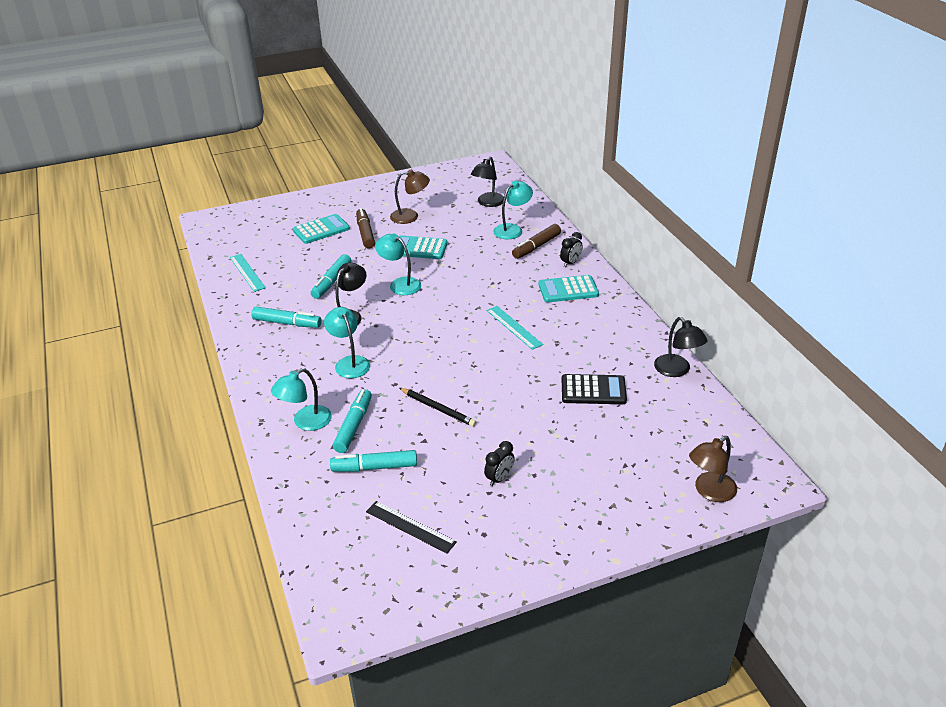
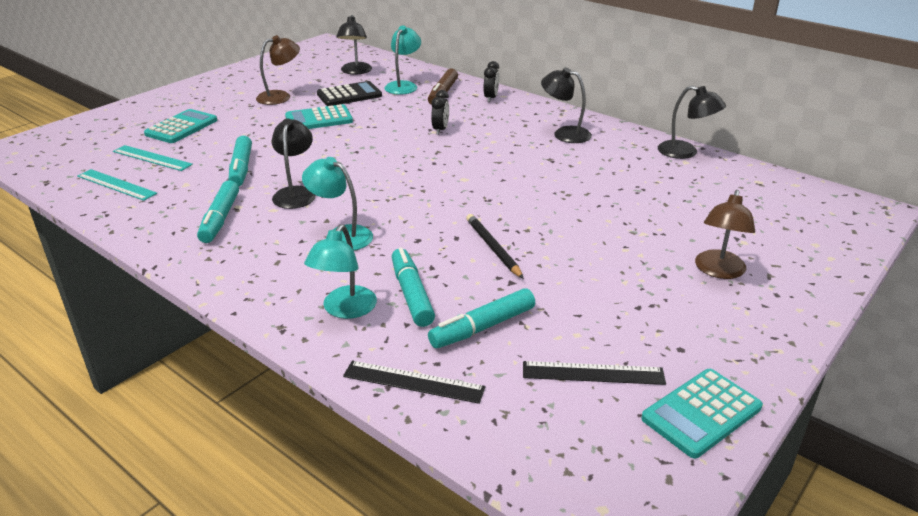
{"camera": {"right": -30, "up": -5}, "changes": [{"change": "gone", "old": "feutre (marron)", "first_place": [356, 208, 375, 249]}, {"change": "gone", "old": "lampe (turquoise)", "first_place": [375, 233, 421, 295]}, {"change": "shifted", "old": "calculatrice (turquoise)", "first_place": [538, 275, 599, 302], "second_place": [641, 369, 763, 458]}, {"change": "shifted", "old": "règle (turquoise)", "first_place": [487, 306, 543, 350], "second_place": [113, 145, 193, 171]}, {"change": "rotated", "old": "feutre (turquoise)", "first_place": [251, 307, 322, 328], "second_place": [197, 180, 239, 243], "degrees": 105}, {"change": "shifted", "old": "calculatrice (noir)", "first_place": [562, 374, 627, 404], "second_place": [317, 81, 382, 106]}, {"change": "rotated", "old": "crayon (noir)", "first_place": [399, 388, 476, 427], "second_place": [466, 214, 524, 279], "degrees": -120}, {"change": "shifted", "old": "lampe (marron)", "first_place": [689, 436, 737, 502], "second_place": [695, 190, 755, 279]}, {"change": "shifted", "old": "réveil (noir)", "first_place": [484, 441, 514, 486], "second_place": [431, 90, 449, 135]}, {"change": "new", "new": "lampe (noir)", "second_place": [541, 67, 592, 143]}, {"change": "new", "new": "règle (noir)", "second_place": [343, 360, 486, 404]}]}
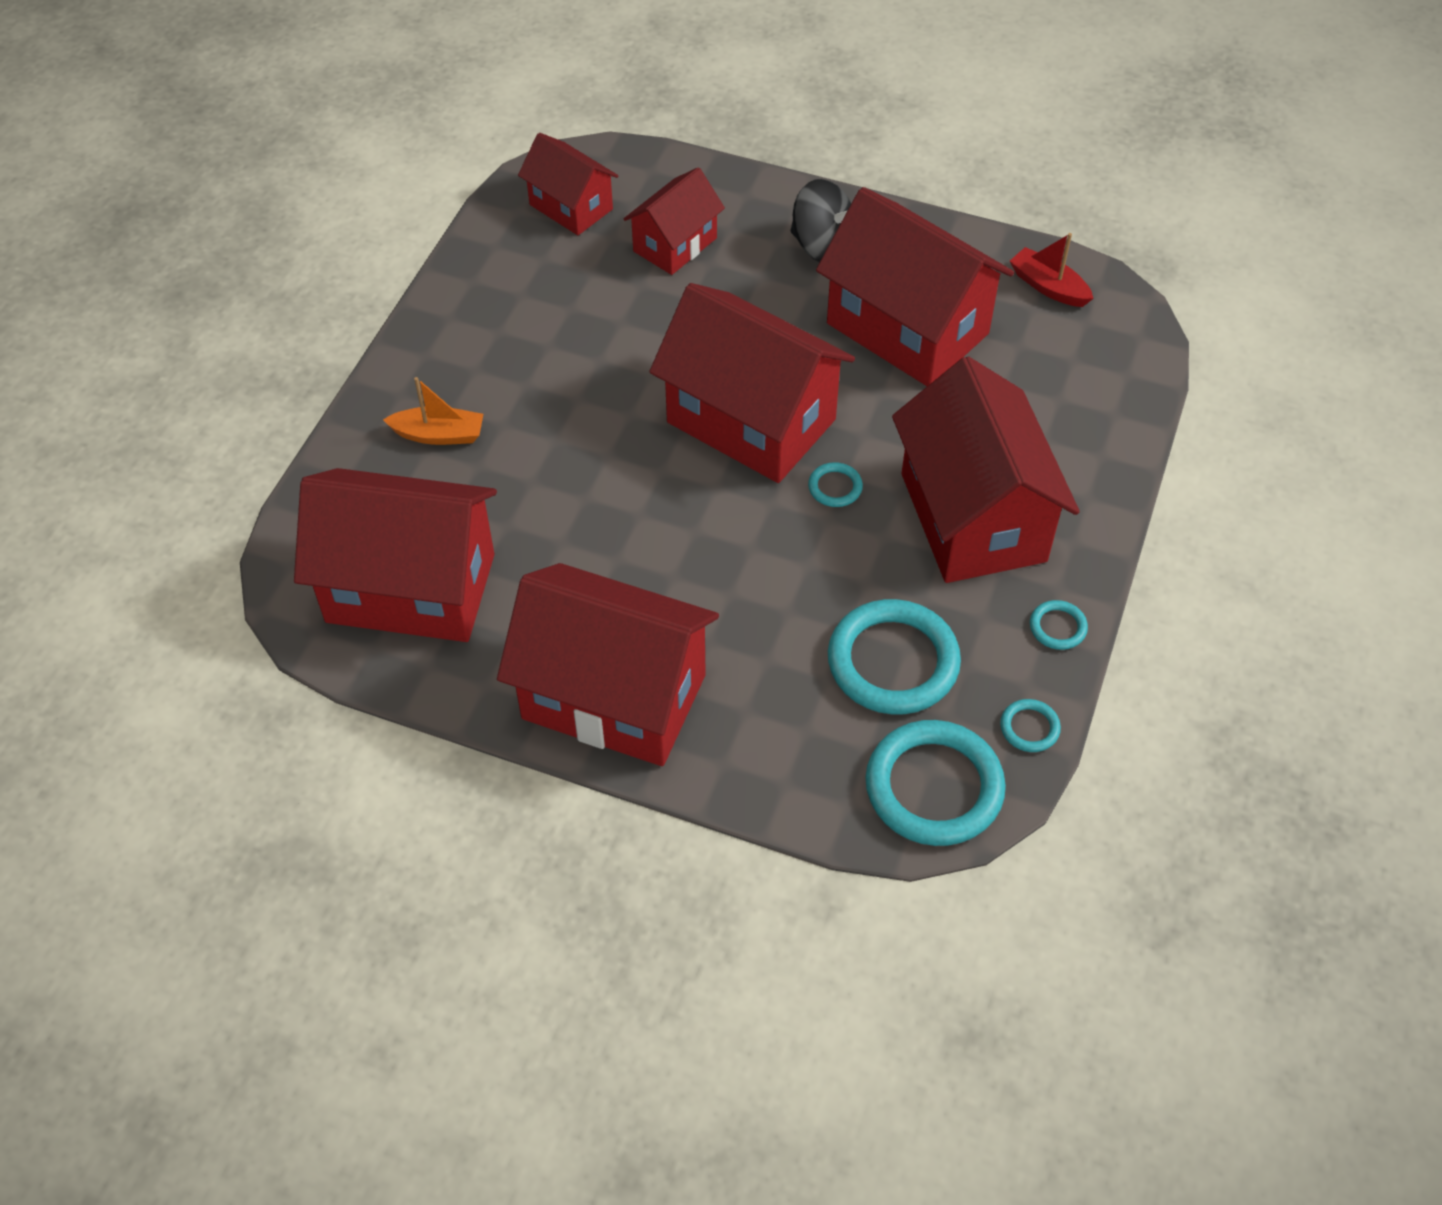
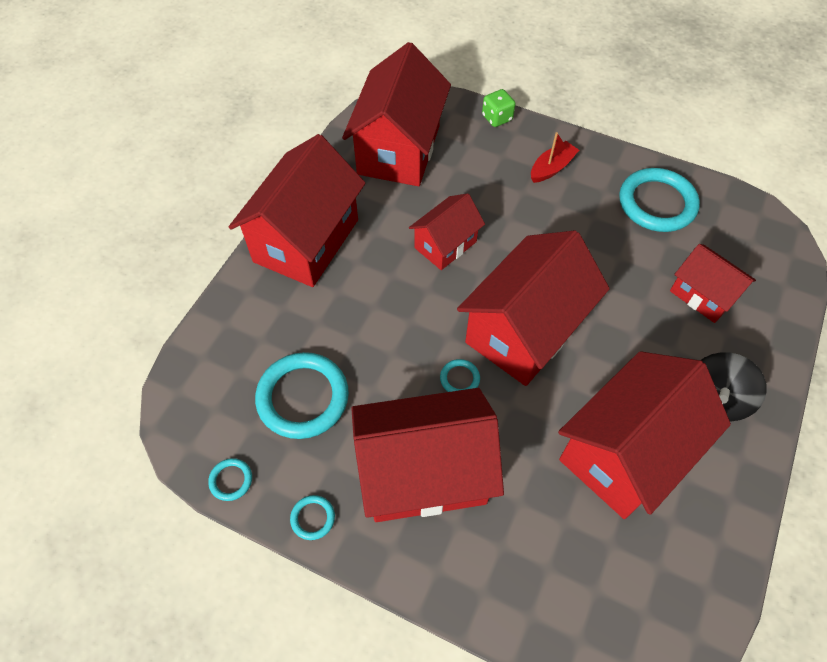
{"camera": {"right": 95, "up": 5}, "changes": [{"change": "shifted", "old": "maison (rouge)", "first_place": [518, 133, 618, 235], "second_place": [409, 193, 485, 270]}, {"change": "shifted", "old": "bateau (rouge)", "first_place": [1010, 233, 1094, 307], "second_place": [531, 132, 579, 183]}, {"change": "gone", "old": "bateau (orange)", "first_place": [383, 377, 483, 445]}, {"change": "shifted", "old": "anneau (turquoise)", "first_place": [865, 720, 1006, 846], "second_place": [619, 168, 700, 232]}, {"change": "new", "new": "dé (vert)", "second_place": [482, 89, 516, 127]}]}
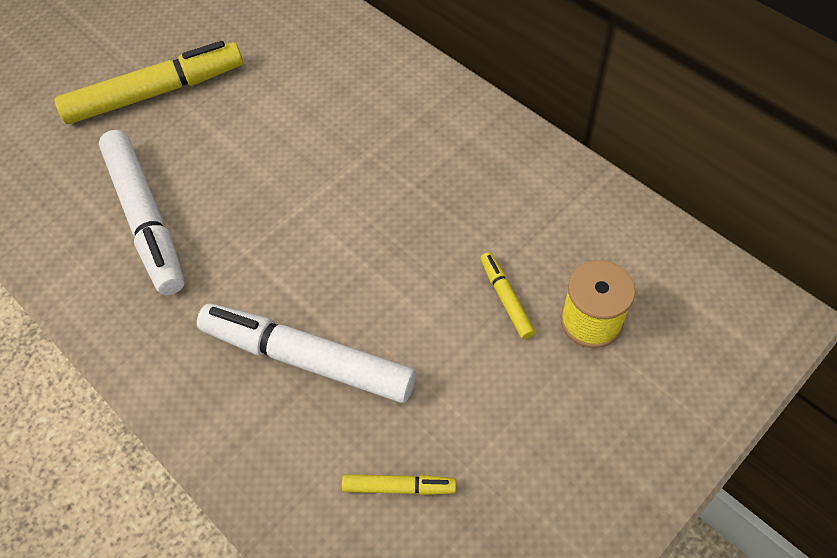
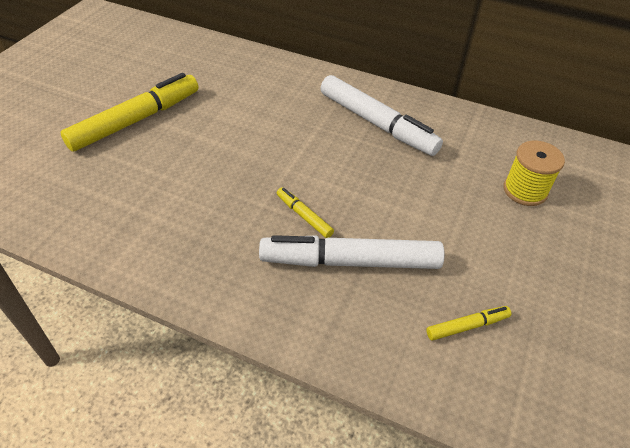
{"camera": {"right": -25, "up": -10}, "changes": [{"change": "shifted", "old": "feutre (blanc)", "first_place": [99, 130, 185, 295], "second_place": [320, 75, 443, 156]}, {"change": "shifted", "old": "feutre (jaune)", "first_place": [480, 252, 535, 339], "second_place": [277, 187, 334, 238]}]}
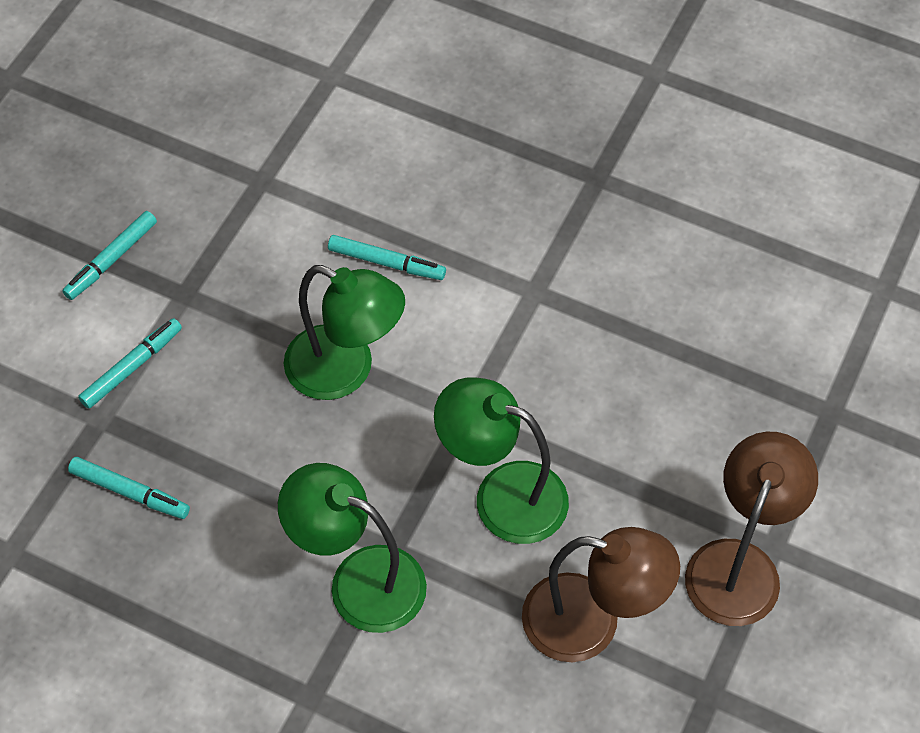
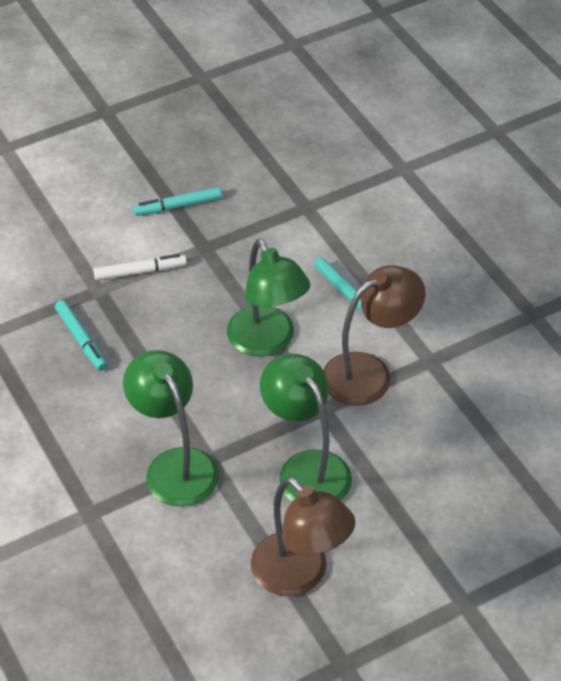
{"camera": {"right": 35, "up": -10}, "changes": [{"change": "repainted", "old": "feutre (turquoise)", "new": "feutre (blanc)", "first_place": [78, 318, 182, 409], "second_place": [93, 254, 187, 281]}, {"change": "shifted", "old": "lampe (marron)", "first_place": [685, 432, 818, 626], "second_place": [323, 265, 426, 406]}]}
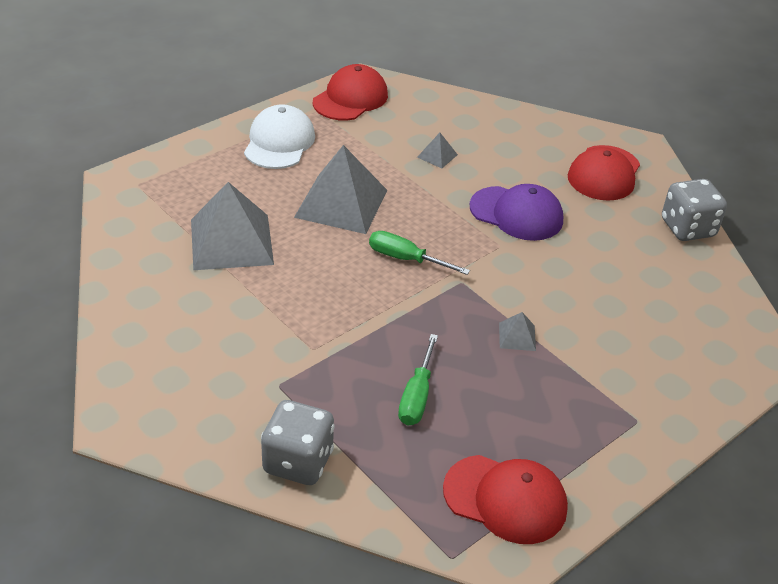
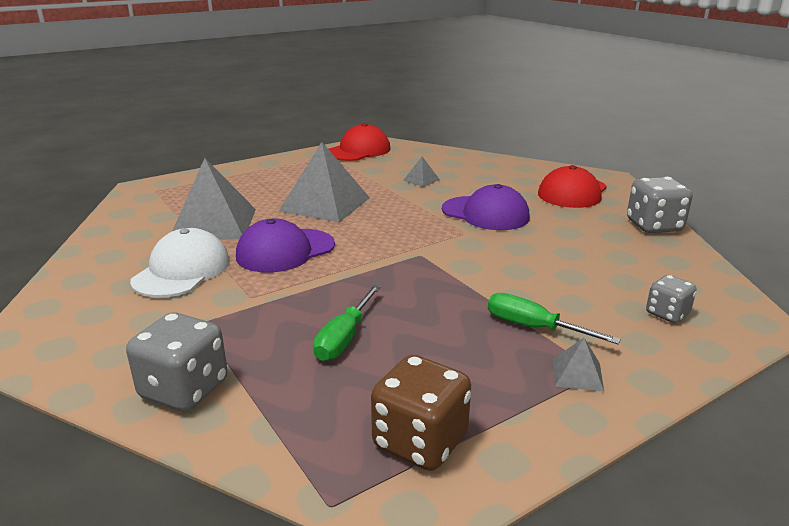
{"camera": {"right": 10, "up": -15}, "changes": [{"change": "shifted", "old": "casquette (blanc)", "first_place": [244, 104, 315, 169], "second_place": [130, 228, 230, 298]}, {"change": "shifted", "old": "tournevis (vert)", "first_place": [369, 231, 470, 275], "second_place": [488, 293, 621, 344]}, {"change": "shifted", "old": "pyramide (gris)", "first_place": [499, 312, 536, 351], "second_place": [554, 338, 604, 392]}, {"change": "swapped", "old": "casquette (rouge)", "new": "dé (marron)", "first_place": [443, 455, 568, 544], "second_place": [371, 355, 471, 471]}, {"change": "new", "new": "casquette (violet)", "second_place": [236, 219, 335, 272]}, {"change": "new", "new": "dé (gris)", "second_place": [646, 275, 697, 323]}]}
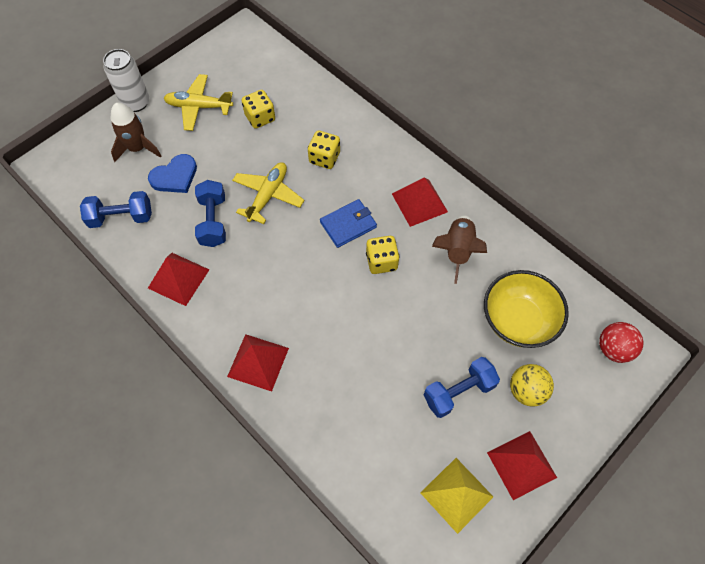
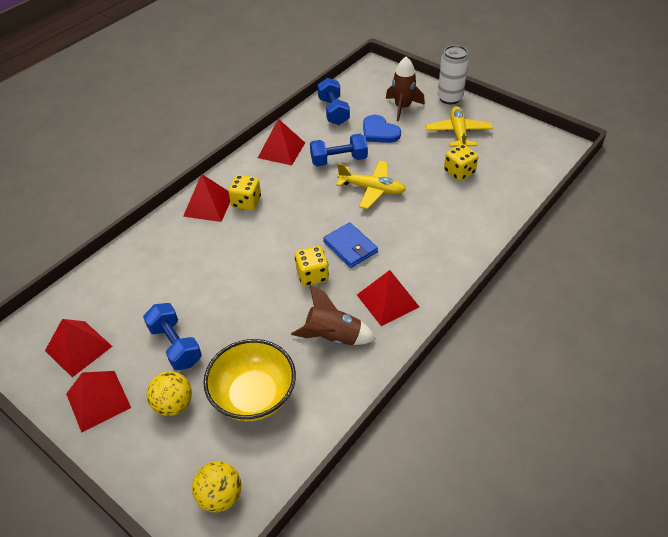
{"camera": {"right": 85, "up": -15}, "changes": [{"change": "shifted", "old": "dé (jaune)", "first_place": [308, 131, 340, 169], "second_place": [228, 175, 261, 210]}, {"change": "repainted", "old": "balle (rouge)", "new": "balle (jaune)", "first_place": [599, 322, 643, 363], "second_place": [192, 461, 241, 513]}, {"change": "repainted", "old": "pyramide (jaune)", "new": "pyramide (rouge)", "first_place": [421, 458, 493, 534], "second_place": [45, 319, 113, 377]}]}
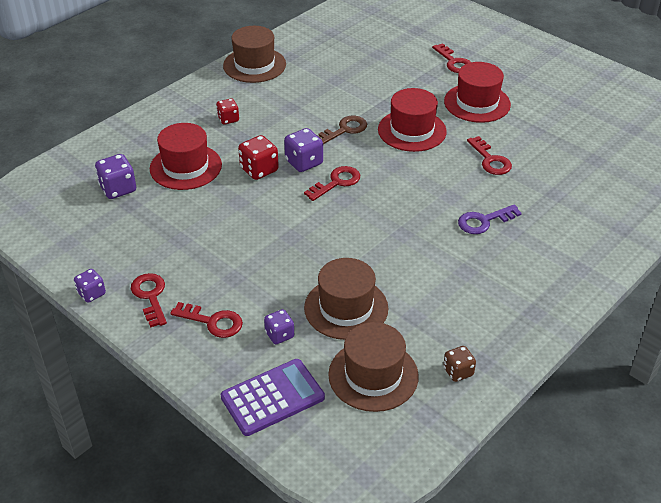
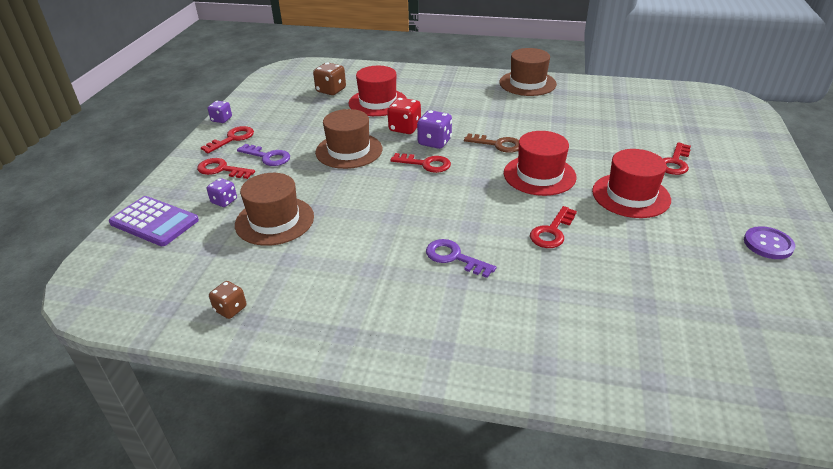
{"camera": {"right": 60, "up": -5}, "changes": [{"change": "gone", "old": "dé (rouge)", "first_place": [216, 98, 239, 125]}, {"change": "repainted", "old": "dé (violet)", "new": "dé (marron)", "first_place": [95, 154, 136, 199], "second_place": [313, 63, 346, 95]}, {"change": "rotated", "old": "clé (rouge)", "first_place": [170, 302, 243, 338], "second_place": [197, 158, 255, 179], "degrees": 120}, {"change": "shifted", "old": "chapeau (marron)", "first_place": [328, 322, 419, 412], "second_place": [315, 109, 382, 169]}, {"change": "new", "new": "clé (violet)", "second_place": [237, 144, 290, 166]}, {"change": "new", "new": "bouton (violet)", "second_place": [744, 226, 795, 259]}]}
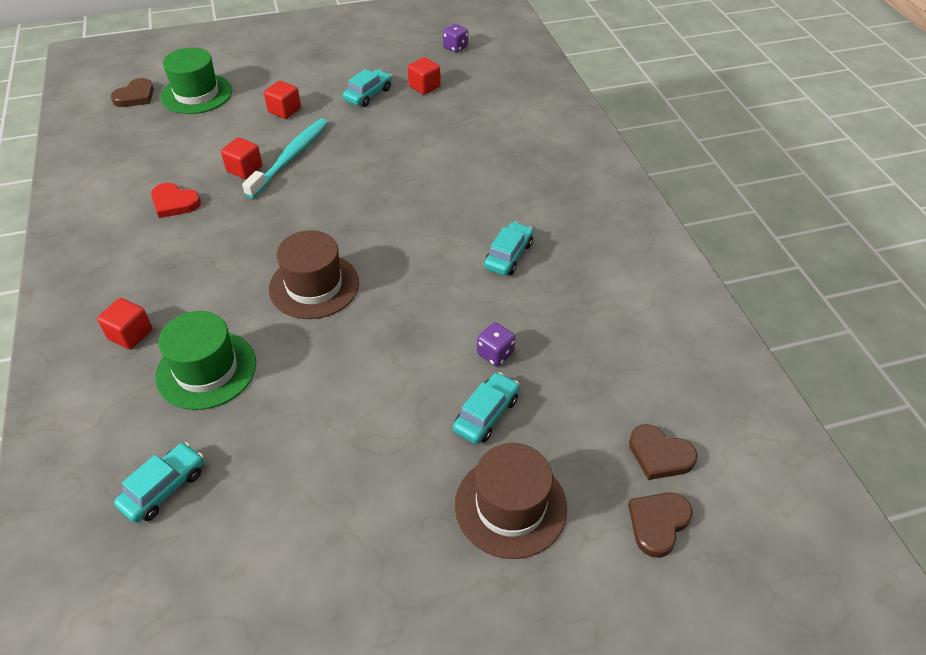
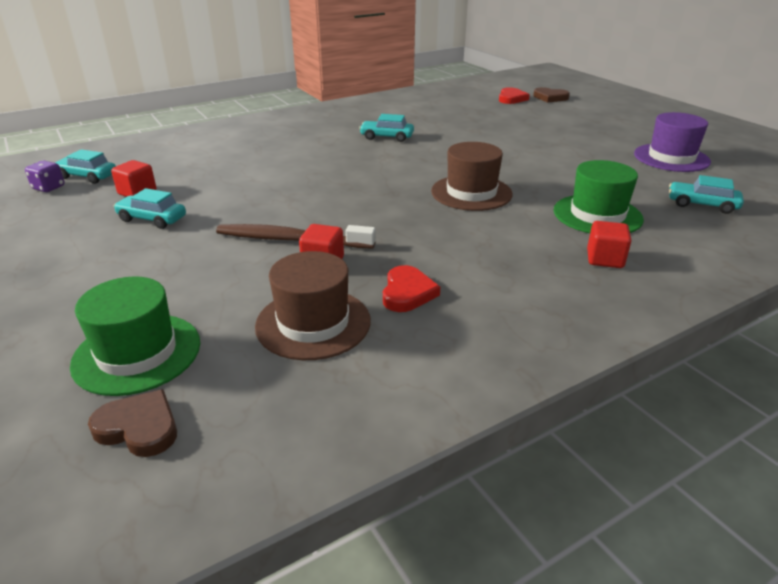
{"camera": {"right": -105, "up": -15}, "changes": [{"change": "gone", "old": "cube (rouge)", "first_place": [264, 81, 301, 119]}, {"change": "repainted", "old": "brosse à dents (turquoise)", "new": "brosse à dents (marron)", "first_place": [242, 118, 328, 199], "second_place": [216, 224, 376, 249]}, {"change": "gone", "old": "dé (violet)", "first_place": [477, 322, 515, 366]}, {"change": "shifted", "old": "voiture (turquoise)", "first_place": [453, 372, 520, 444], "second_place": [55, 149, 116, 184]}, {"change": "repainted", "old": "cœur (marron)", "new": "cœur (rouge)", "first_place": [629, 424, 698, 480], "second_place": [499, 87, 530, 104]}, {"change": "shifted", "old": "chapeau (marron)", "first_place": [455, 443, 567, 559], "second_place": [255, 251, 371, 360]}, {"change": "new", "new": "chapeau (violet)", "second_place": [634, 112, 711, 172]}]}
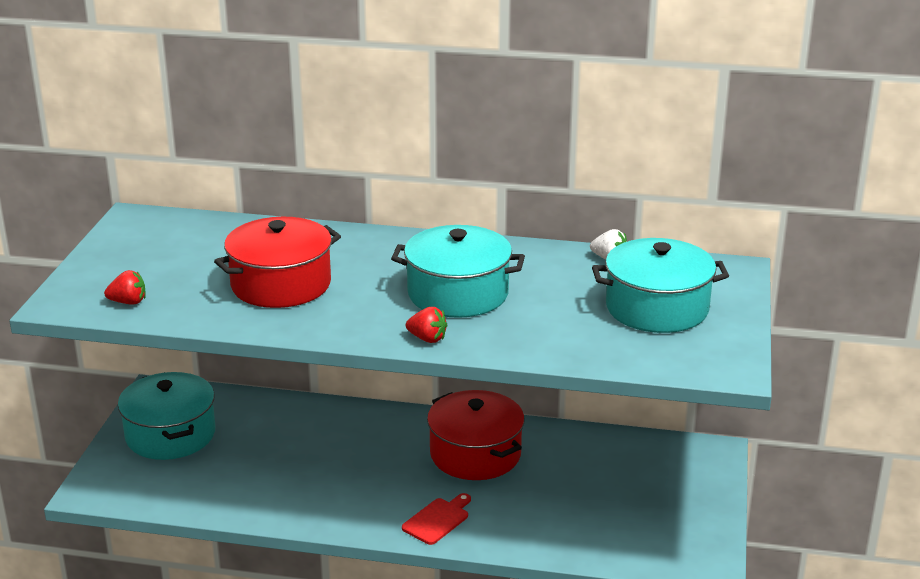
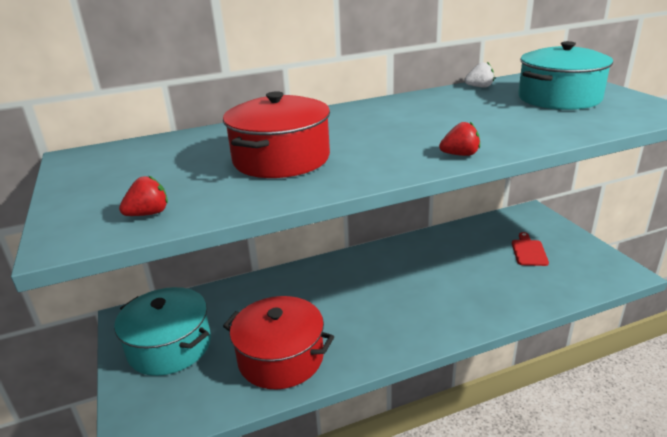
{"camera": {"right": -30, "up": 0}, "changes": [{"change": "gone", "old": "marmite (turquoise)", "first_place": [391, 225, 525, 318]}, {"change": "shifted", "old": "marmite (rouge)", "first_place": [427, 390, 524, 480], "second_place": [223, 296, 334, 389]}, {"change": "shifted", "old": "planche à découper (rouge)", "first_place": [402, 493, 471, 545], "second_place": [512, 232, 549, 266]}]}
